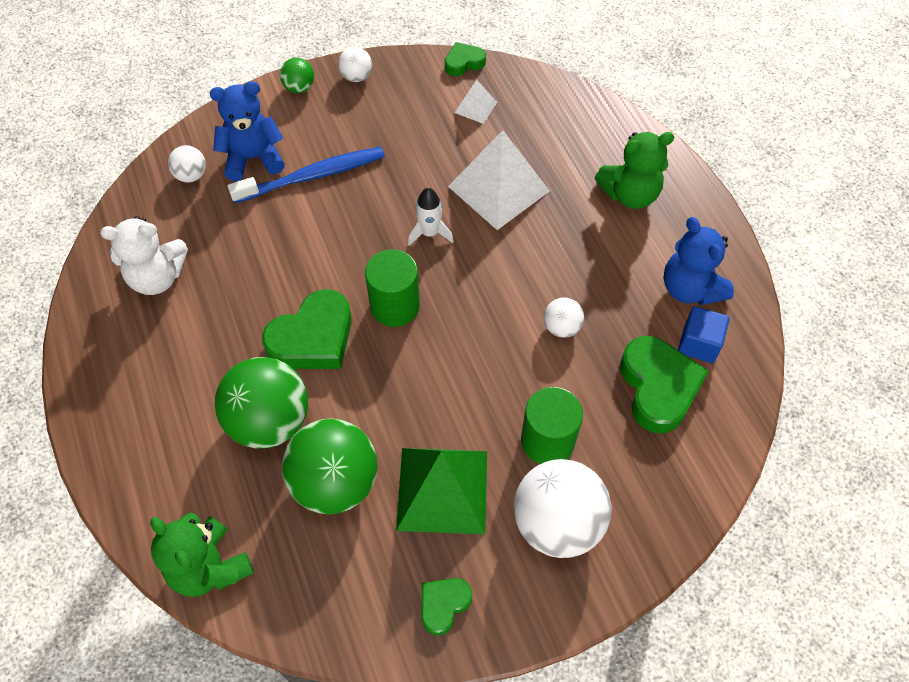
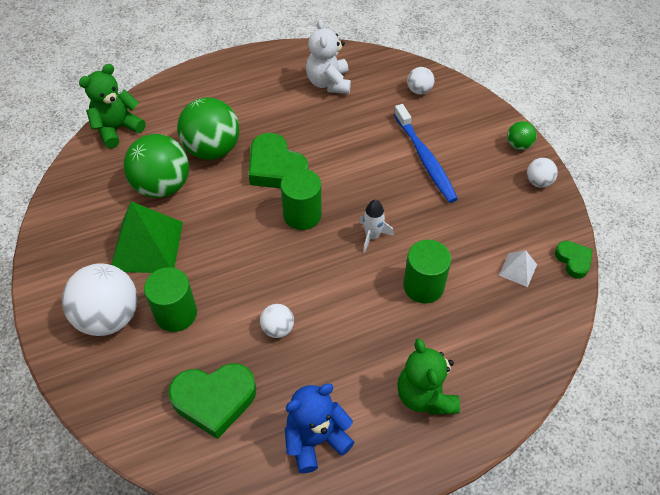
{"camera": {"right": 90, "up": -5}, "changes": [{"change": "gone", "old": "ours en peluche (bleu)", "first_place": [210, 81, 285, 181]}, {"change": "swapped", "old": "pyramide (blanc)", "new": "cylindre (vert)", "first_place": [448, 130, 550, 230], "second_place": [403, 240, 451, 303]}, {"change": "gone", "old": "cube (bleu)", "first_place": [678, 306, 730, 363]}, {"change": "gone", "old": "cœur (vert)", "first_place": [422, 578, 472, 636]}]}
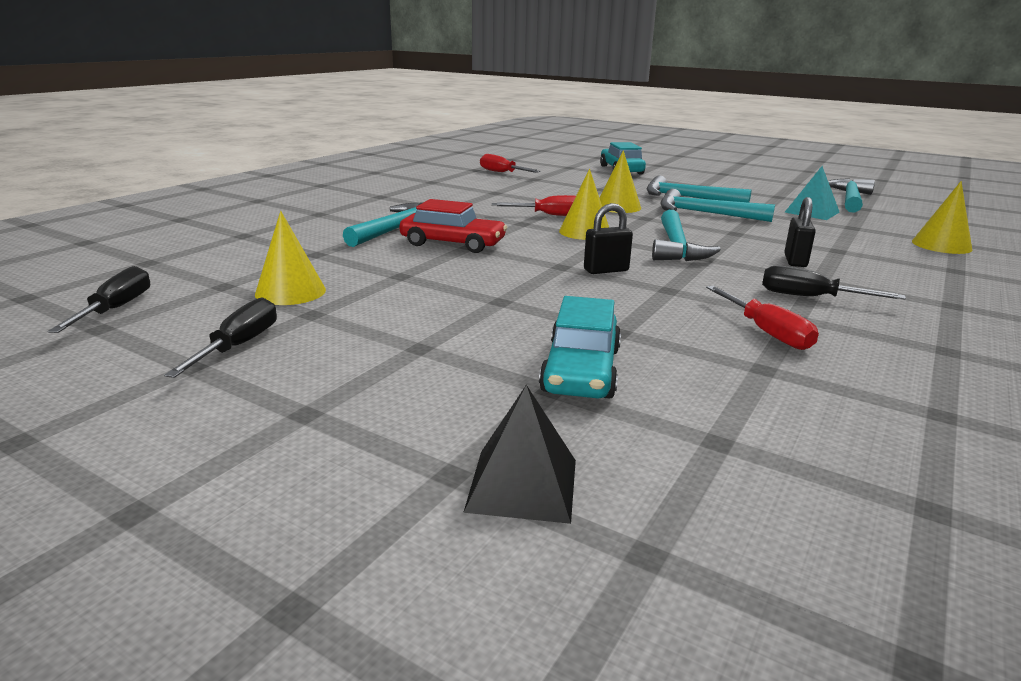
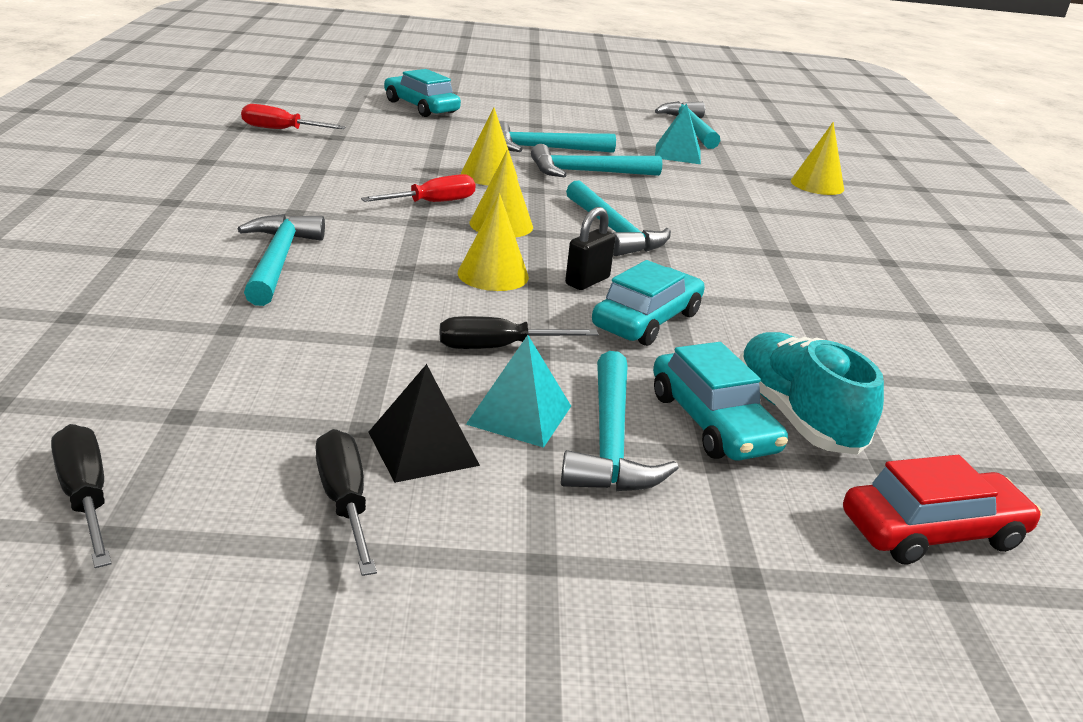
{"camera": {"right": -35, "up": 5}, "changes": [{"change": "gone", "old": "cadenas (noir)", "first_place": [784, 197, 816, 267]}, {"change": "shifted", "old": "voiture (rouge)", "first_place": [399, 199, 507, 253], "second_place": [843, 455, 1042, 565]}, {"change": "shifted", "old": "cône (jaune)", "first_place": [255, 211, 326, 305], "second_place": [458, 193, 529, 291]}, {"change": "shifted", "old": "tournevis (noir)", "first_place": [762, 266, 906, 299], "second_place": [440, 316, 599, 349]}, {"change": "gone", "old": "tournevis (rouge)", "first_place": [706, 286, 819, 350]}, {"change": "shifted", "old": "pyramide (noir)", "first_place": [463, 385, 576, 524], "second_place": [368, 364, 480, 483]}, {"change": "new", "new": "voiture (turquoise)", "second_place": [592, 260, 705, 346]}, {"change": "new", "new": "chaussure (turquoise)", "second_place": [739, 332, 884, 455]}, {"change": "new", "new": "pyramide (turquoise)", "second_place": [466, 335, 571, 448]}, {"change": "new", "new": "marteau (turquoise)", "second_place": [561, 351, 679, 491]}]}
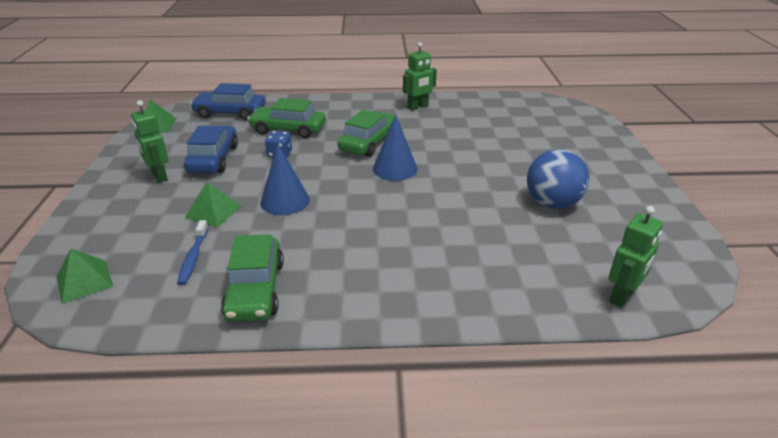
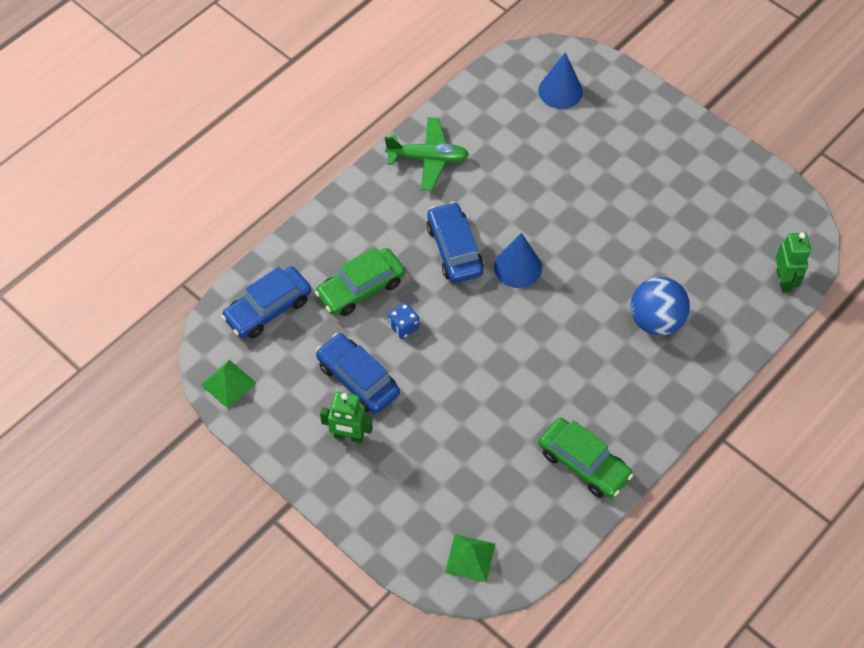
{"camera": {"right": -45, "up": 25}, "changes": [{"change": "swapped", "old": "robot (vert)", "new": "avion (vert)", "first_place": [403, 42, 437, 111], "second_place": [385, 117, 469, 191]}, {"change": "repainted", "old": "voiture (vert)", "new": "voiture (bleu)", "first_place": [337, 109, 395, 157], "second_place": [427, 202, 484, 283]}, {"change": "shifted", "old": "cône (bleu)", "first_place": [260, 144, 310, 215], "second_place": [538, 52, 583, 109]}, {"change": "shifted", "old": "balle (bleu)", "first_place": [527, 149, 589, 209], "second_place": [630, 277, 690, 335]}, {"change": "gone", "old": "pyramide (vert)", "first_place": [185, 182, 242, 227]}, {"change": "gone", "old": "brosse à dents (bleu)", "first_place": [177, 220, 208, 285]}]}
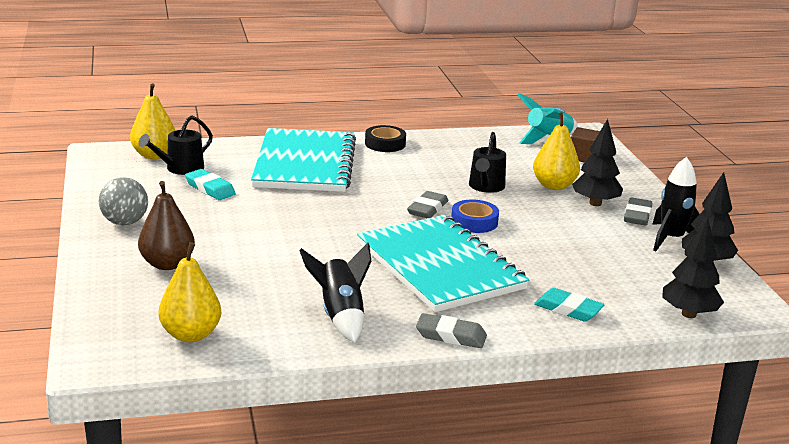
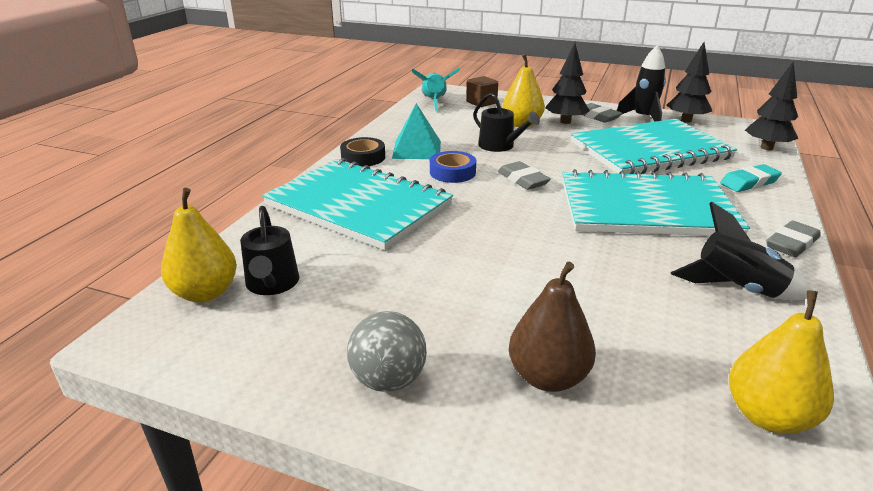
{"camera": {"right": -55, "up": 5}, "changes": [{"change": "gone", "old": "gomme (turquoise)", "first_place": [185, 169, 236, 200]}, {"change": "shifted", "old": "ruban adhésif (bleu)", "first_place": [451, 199, 499, 233], "second_place": [430, 151, 476, 183]}, {"change": "new", "new": "pyramide (turquoise)", "second_place": [392, 103, 441, 159]}, {"change": "new", "new": "carnet (turquoise)", "second_place": [571, 119, 737, 174]}]}
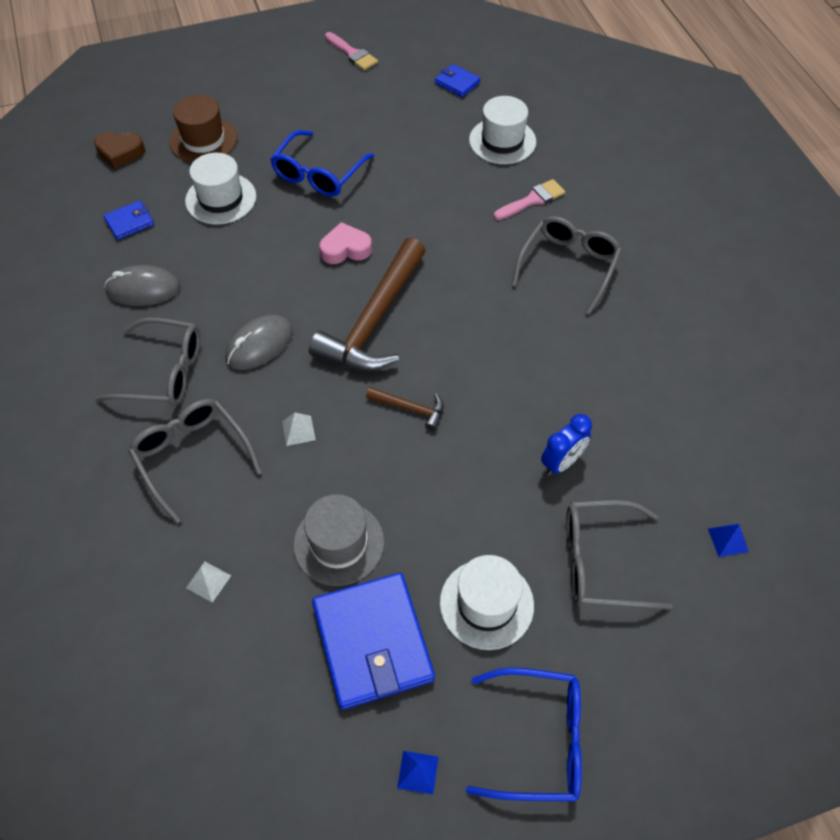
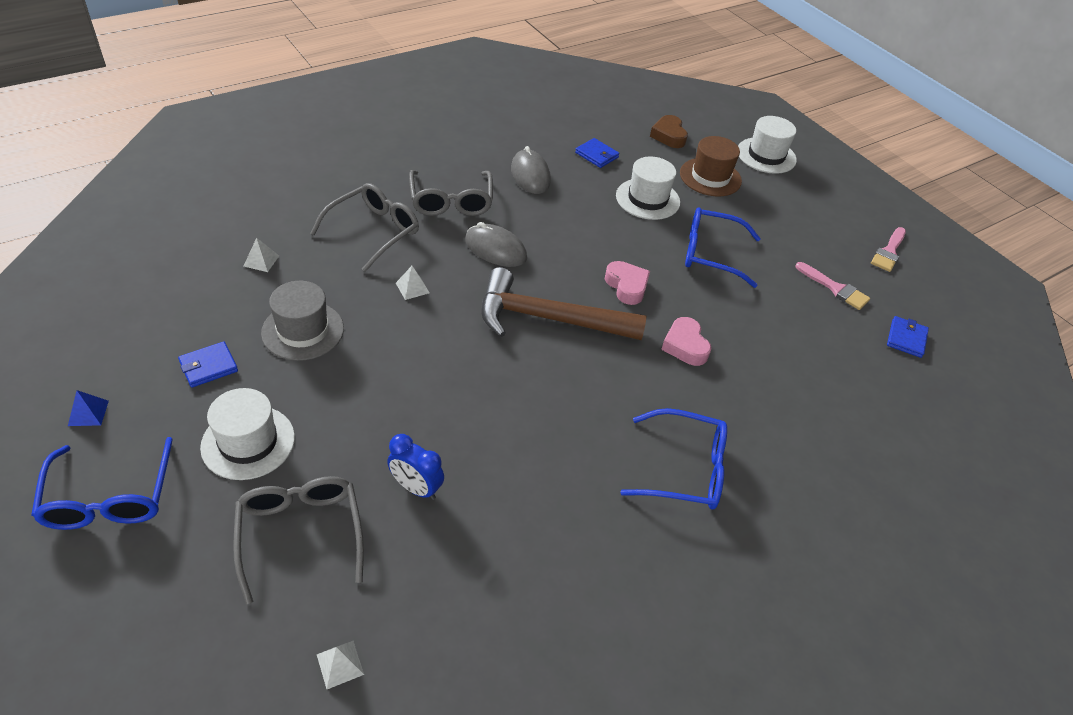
{"camera": {"right": 70, "up": -10}, "changes": [{"change": "shifted", "old": "chapeau (blanc)", "first_place": [469, 96, 536, 164], "second_place": [738, 116, 797, 174]}, {"change": "shifted", "old": "pinceau (rose)", "first_place": [494, 179, 565, 220], "second_place": [796, 262, 870, 310]}, {"change": "repainted", "old": "lunettes (gris)", "new": "lunettes (bleu)", "first_place": [512, 216, 622, 314], "second_place": [620, 408, 727, 510]}, {"change": "gone", "old": "marteau (marron)", "first_place": [366, 387, 444, 431]}, {"change": "repainted", "old": "pyramide (bleu)", "new": "pyramide (blanc)", "first_place": [708, 524, 749, 557], "second_place": [317, 641, 364, 689]}, {"change": "scaled", "old": "portefeuille (bleu)", "first_place": [312, 573, 435, 710], "second_place": [178, 341, 238, 388], "factor": 0.47}, {"change": "new", "new": "cœur (rose)", "second_place": [661, 317, 712, 366]}]}
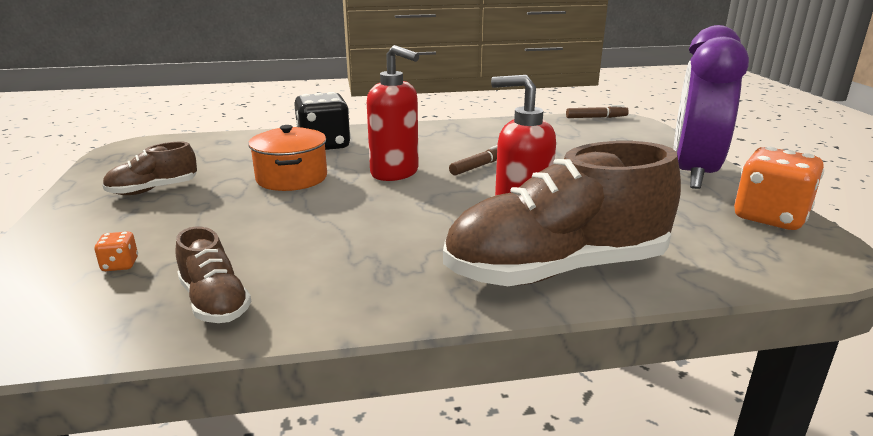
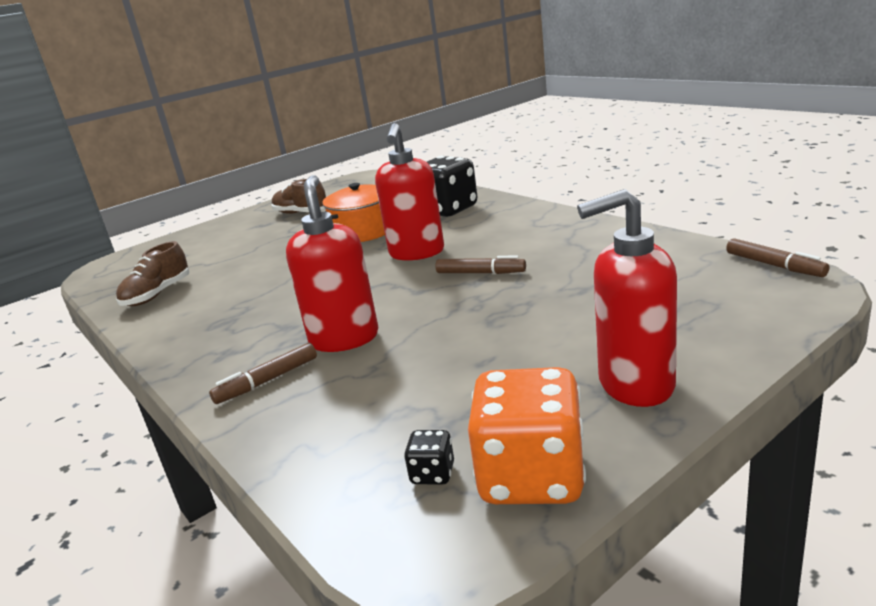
{"camera": {"right": 65, "up": 0}, "changes": [{"change": "swapped", "old": "réveil (violet)", "new": "distributeur de savon (rouge)", "first_place": [673, 25, 749, 189], "second_place": [577, 189, 677, 407]}, {"change": "swapped", "old": "chaussure (marron)", "new": "feutre (marron)", "first_place": [443, 141, 681, 286], "second_place": [209, 343, 317, 404]}, {"change": "gone", "old": "dé (orange)", "first_place": [94, 231, 138, 271]}, {"change": "new", "new": "dé (noir)", "second_place": [404, 430, 454, 485]}]}
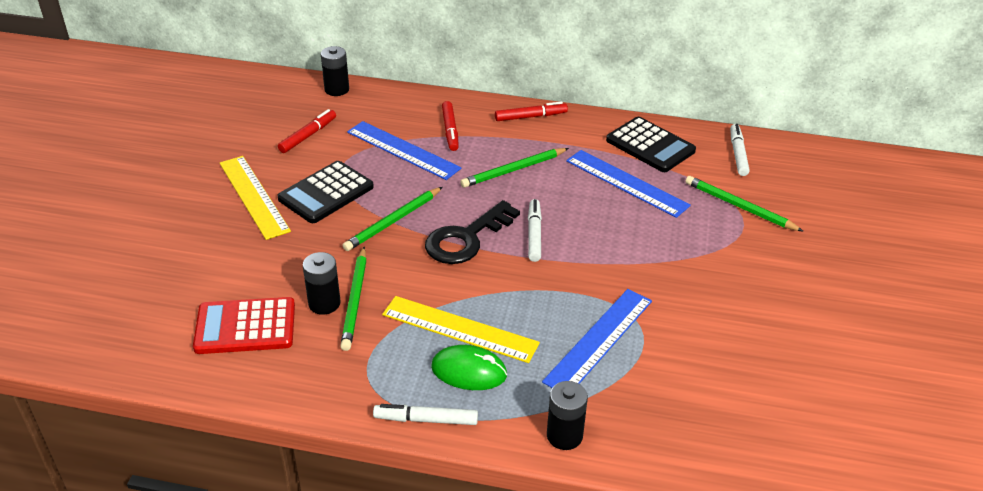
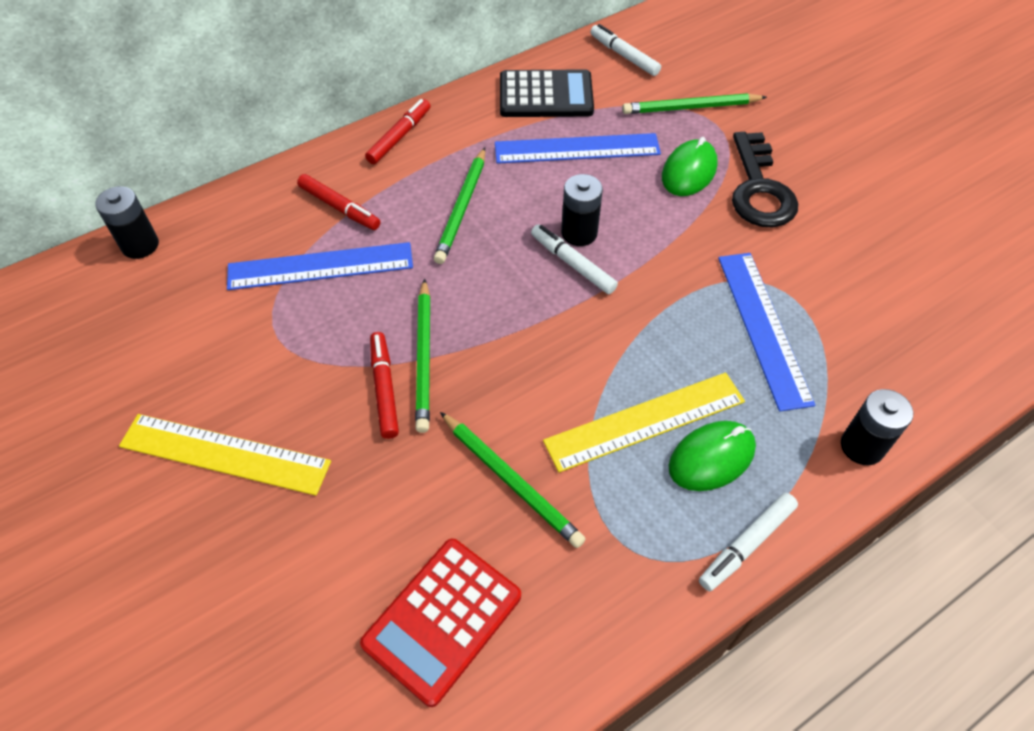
{"camera": {"right": -45, "up": 15}, "changes": [{"change": "shifted", "old": "feutre (rouge)", "first_place": [278, 109, 336, 153], "second_place": [370, 332, 399, 439]}, {"change": "gone", "old": "calculatrice (noir)", "first_place": [277, 161, 374, 223]}, {"change": "shifted", "old": "clé (noir)", "first_place": [425, 200, 520, 264], "second_place": [732, 132, 798, 227]}, {"change": "shifted", "old": "pile (noir)", "first_place": [303, 252, 341, 315], "second_place": [561, 174, 603, 246]}, {"change": "new", "new": "souris (vert)", "second_place": [662, 137, 718, 196]}]}
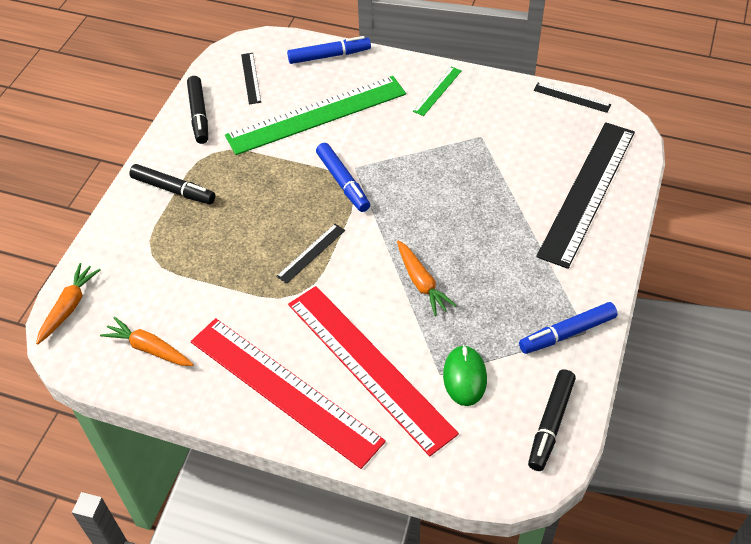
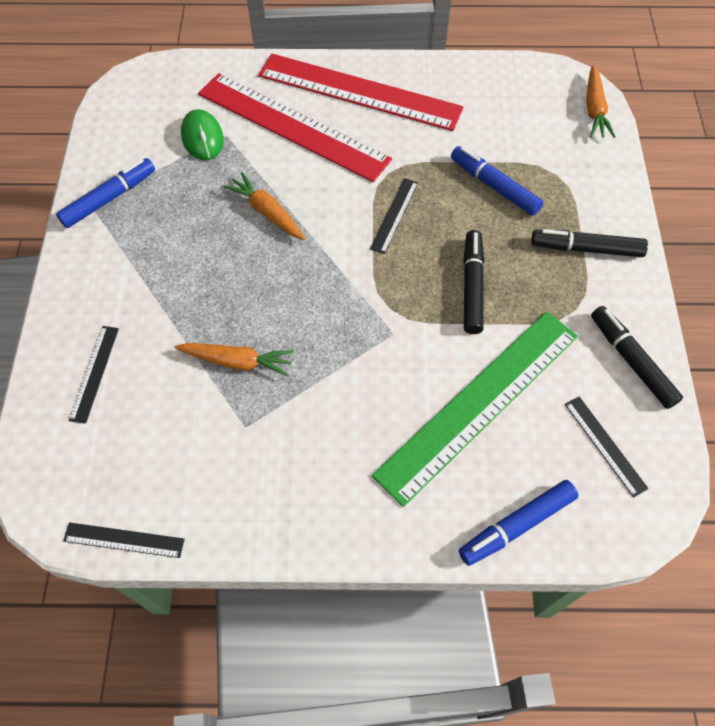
{"camera": {"right": 160, "up": 10}, "changes": [{"change": "gone", "old": "règle (vert)", "first_place": [413, 67, 462, 116]}, {"change": "scaled", "old": "règle (noir)", "first_place": [536, 122, 635, 269], "second_place": [69, 326, 119, 424], "factor": 0.42}, {"change": "shifted", "old": "feutre (bleu)", "first_place": [316, 143, 370, 212], "second_place": [451, 146, 543, 216]}, {"change": "shifted", "old": "carotte (orange)", "first_place": [100, 317, 194, 366], "second_place": [175, 343, 294, 377]}, {"change": "shifted", "old": "feutre (noir)", "first_place": [528, 370, 576, 471], "second_place": [463, 230, 484, 334]}]}
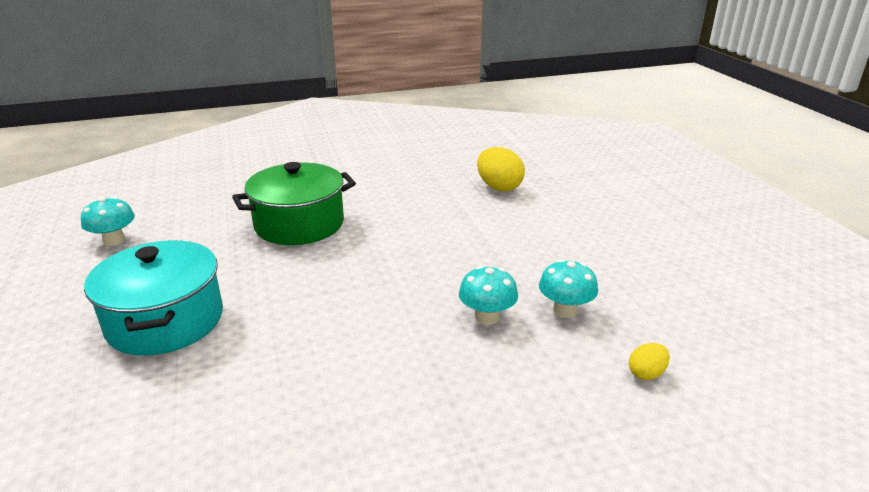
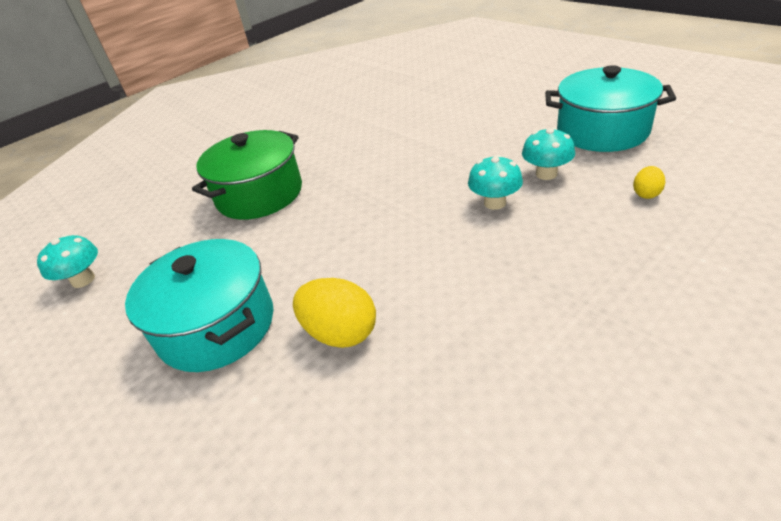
{"camera": {"right": -20, "up": 10}, "changes": [{"change": "shifted", "old": "œuf (jaune)", "first_place": [477, 147, 525, 191], "second_place": [293, 278, 376, 348]}, {"change": "new", "new": "marmite (turquoise)", "second_place": [545, 65, 676, 152]}]}
